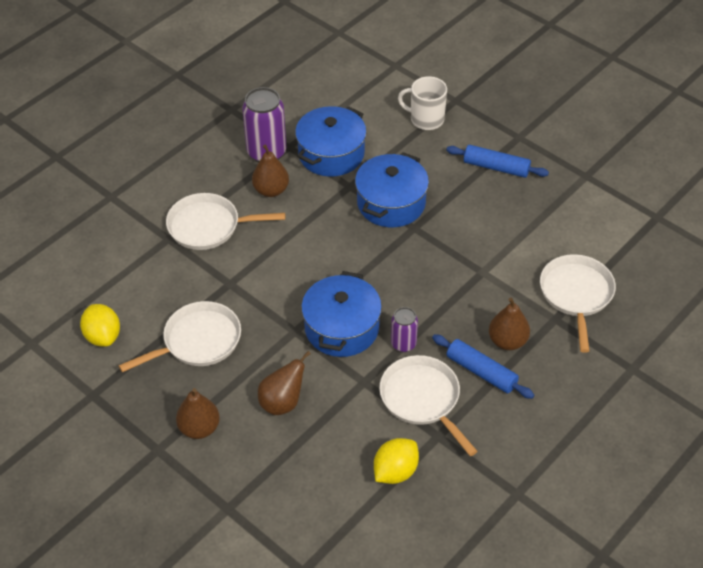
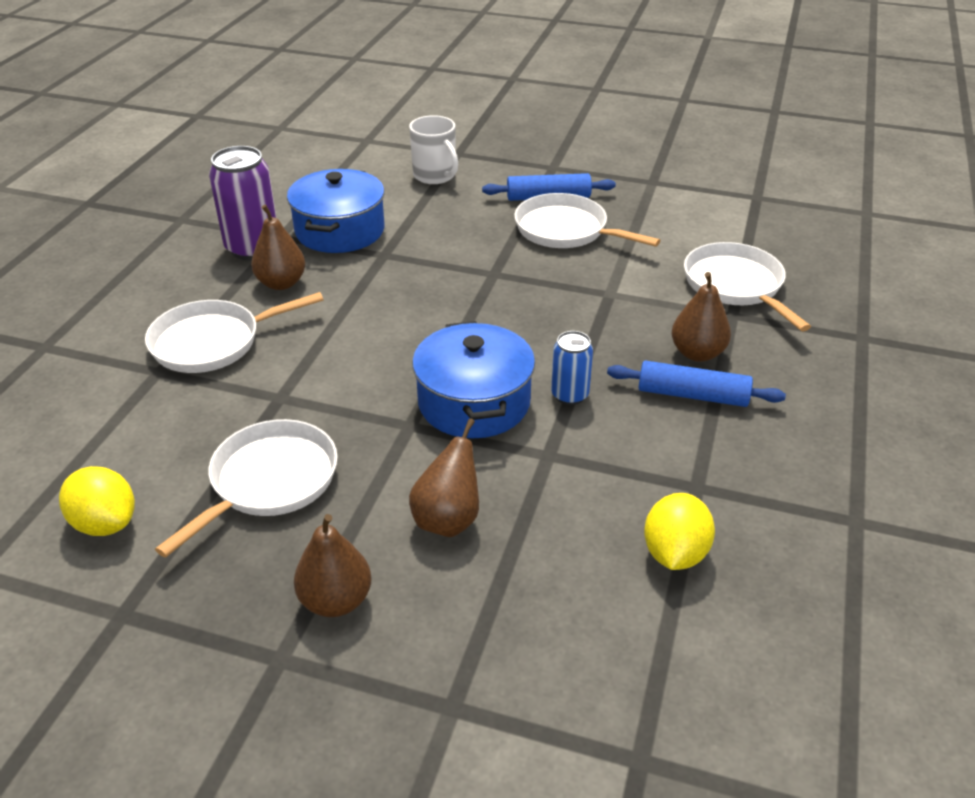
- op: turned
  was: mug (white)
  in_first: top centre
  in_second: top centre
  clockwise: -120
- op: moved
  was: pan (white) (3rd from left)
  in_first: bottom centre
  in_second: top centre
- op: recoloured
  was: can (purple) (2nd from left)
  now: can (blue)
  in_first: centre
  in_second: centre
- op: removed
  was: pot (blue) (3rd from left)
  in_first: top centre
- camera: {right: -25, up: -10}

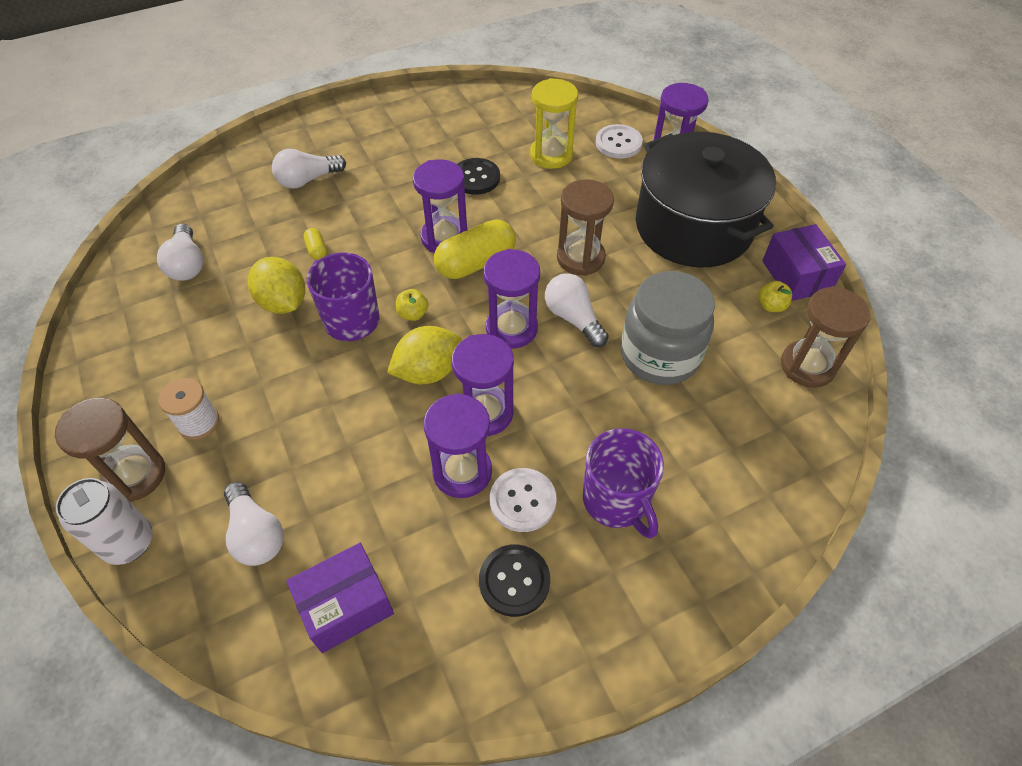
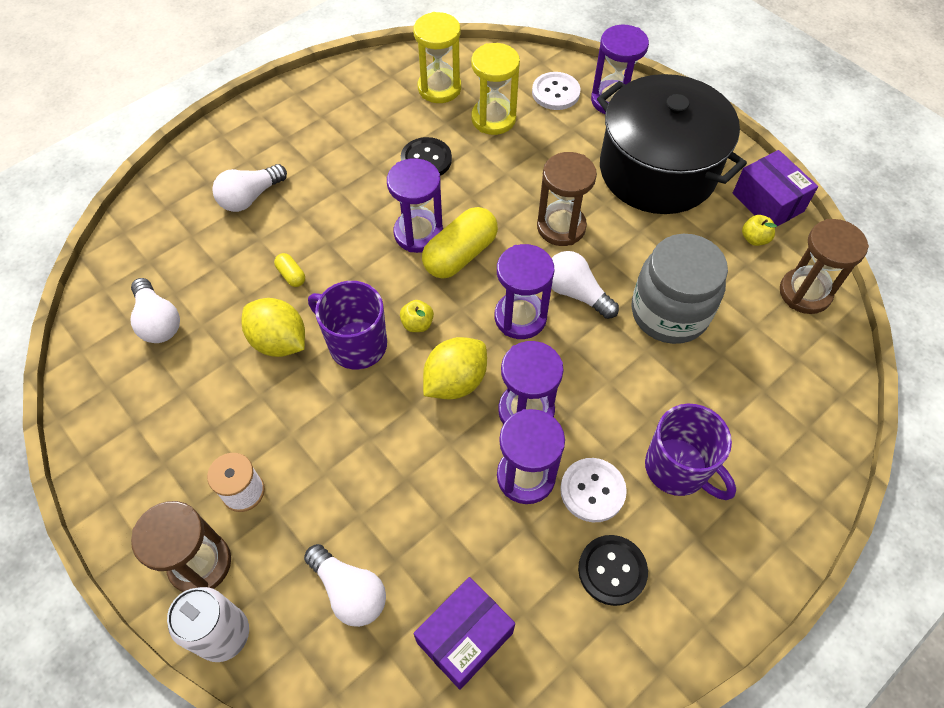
- op: added
  now: hourglass (yellow) (1st from left)
  in_second: top centre
- camera: {right: -15, up: 5}

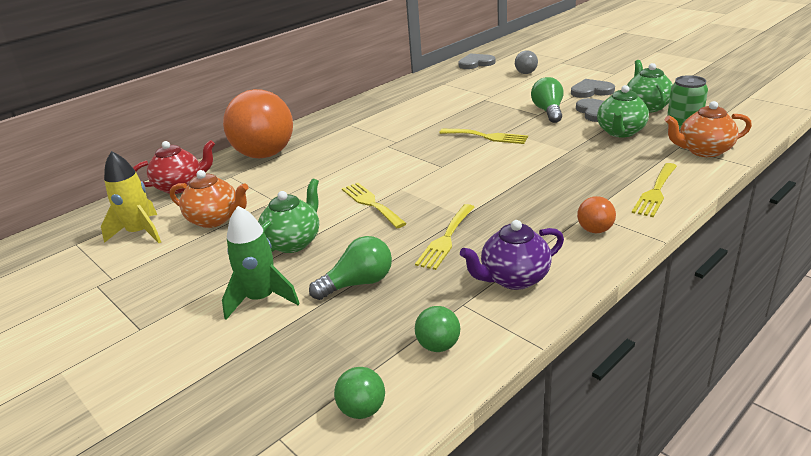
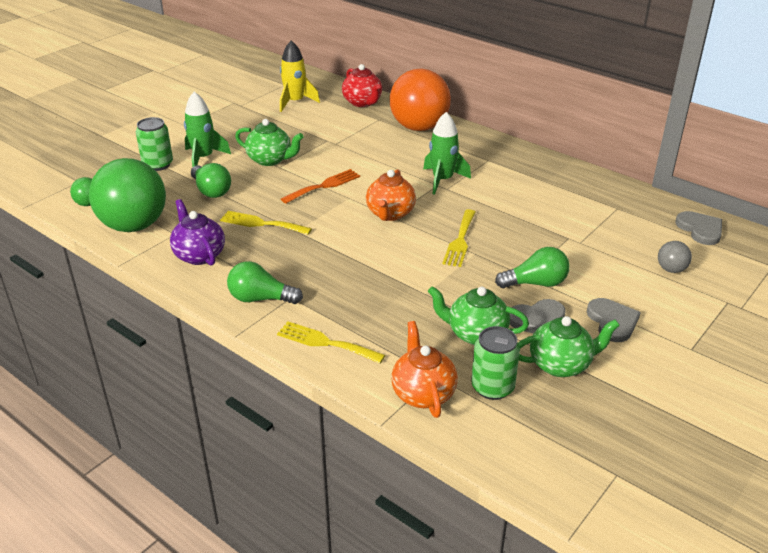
- op: resized
  was: ball (green) (2nd from left)
  in_first: bottom centre
  in_second: middle left
  ratio: 2.42
- op: added
  now: can (green) (1st from left)
  in_second: top left
- op: replaced
  was: ball (orange) (2nd from left)
  now: light bulb (green) (2nd from left)
  in_first: middle right
  in_second: centre
- op: recoloured
  was: fork (yellow) (1st from left)
  now: fork (orange)
  in_first: centre
  in_second: centre
- op: moved
  was: teapot (orange) (1st from left)
  in_first: middle left
  in_second: centre
- op: added
  now: rocket (green) (2nd from left)
  in_second: top centre
- camera: {right: 80, up: 5}

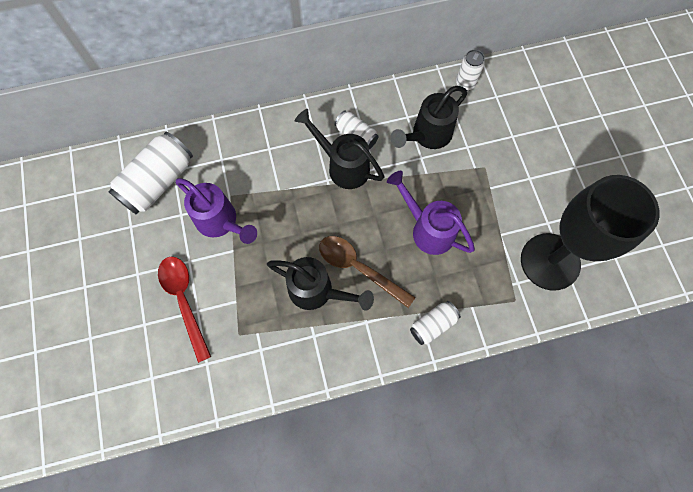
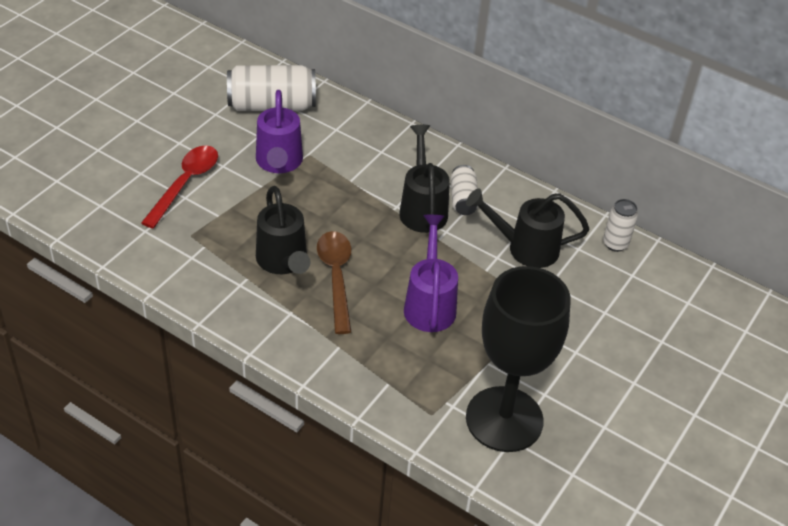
- op: removed
  was: can (white) (3rd from left)
  in_first: centre
- camera: {right: 45, up: -25}

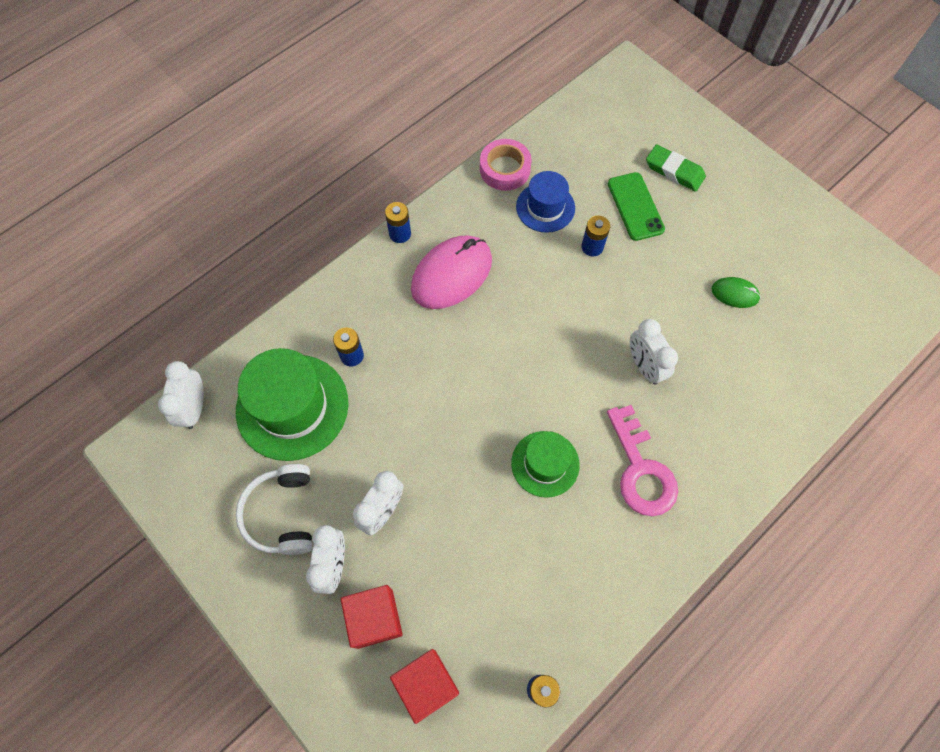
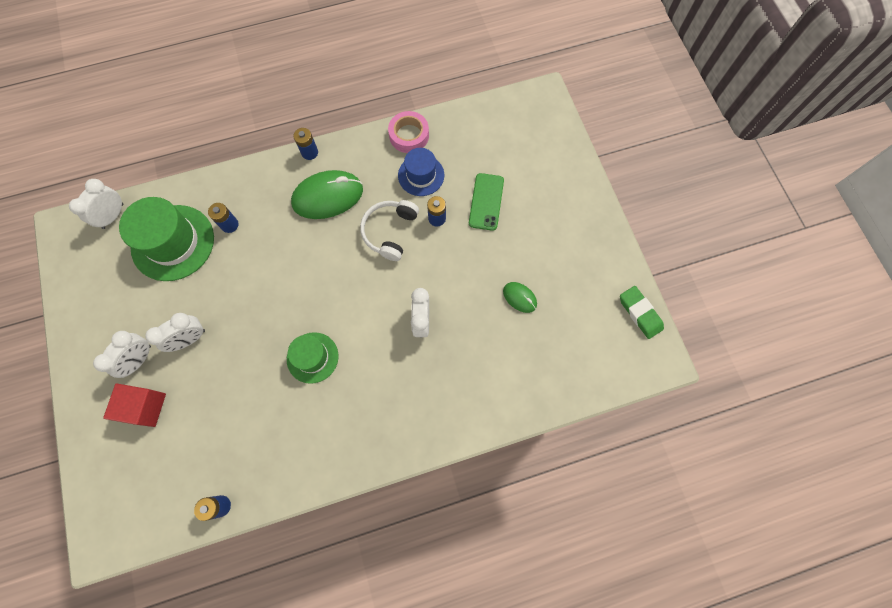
- op: recoloured
  was: mouse (pink)
  now: mouse (green) (1st from left)
  in_first: centre
  in_second: top centre
- op: moved
  was: headphones (white)
  in_first: bottom left
  in_second: centre
- op: moved
  was: eraser (green)
  in_first: top right
  in_second: middle right
- op: removed
  was: cube (red) (2nd from left)
  in_first: bottom centre
- op: removed
  was: key (pink)
  in_first: middle right
- camera: {right: 25, up: 5}

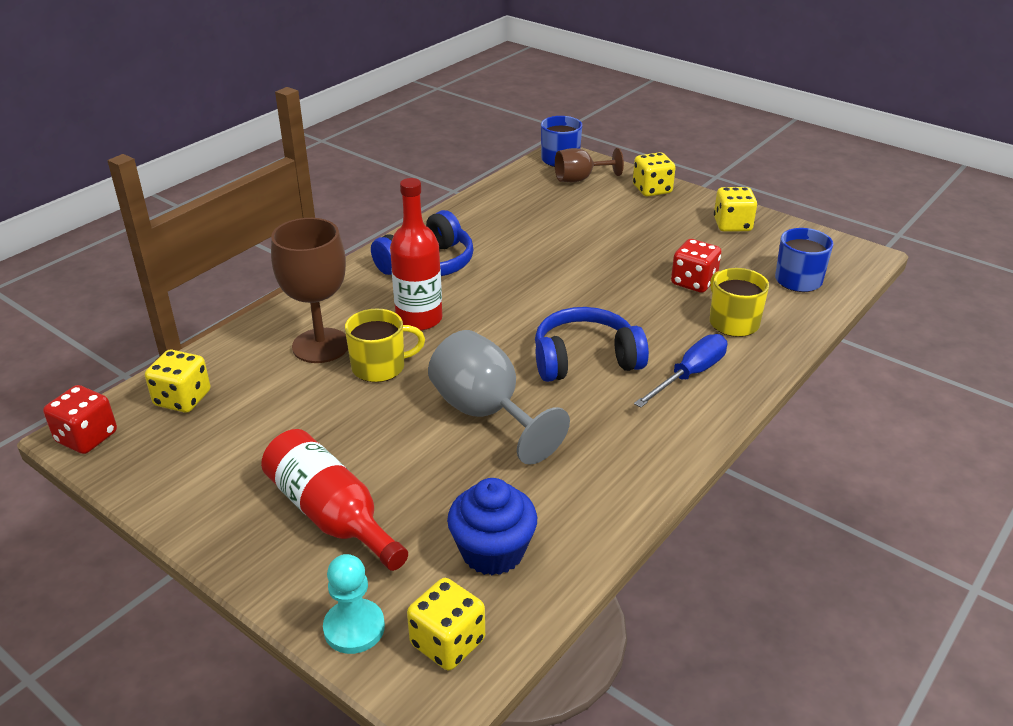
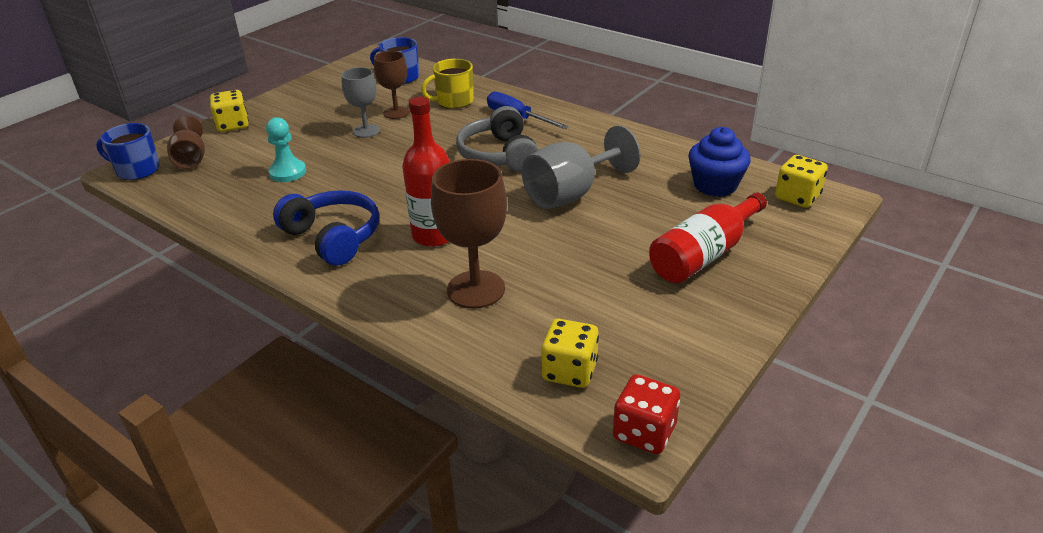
- op: moved
  was: pawn (turquoise)
  in_first: bottom centre
  in_second: top left
- op: added
  now: goblet (grey) (1st from left)
  in_second: top centre
- op: replaced
  was: dice (red) (2nd from left)
  now: goblet (brown) (2nd from left)
  in_first: middle right
  in_second: top centre
- op: recoloured
  was: headphones (blue) (2nd from left)
  now: headphones (grey)
  in_first: centre
  in_second: top centre
- op: removed
  was: mug (yellow) (1st from left)
  in_first: centre
- op: removed
  was: dice (yellow) (4th from left)
  in_first: top right
- camera: {right: -90, up: 0}

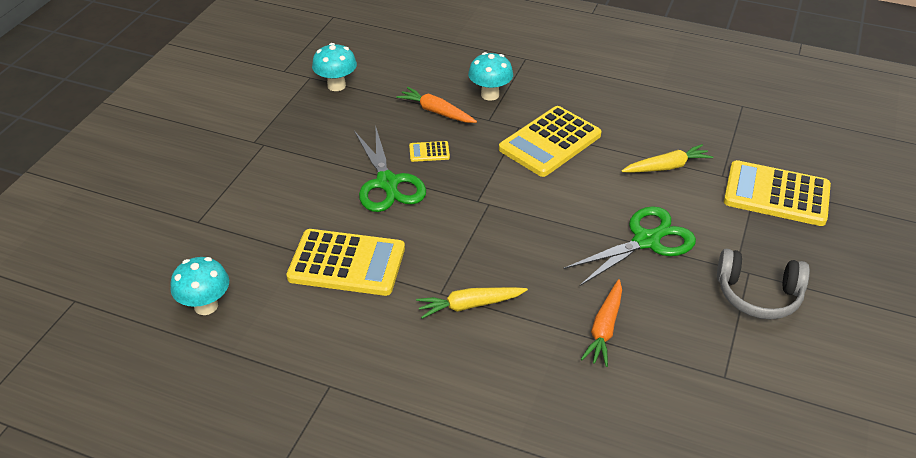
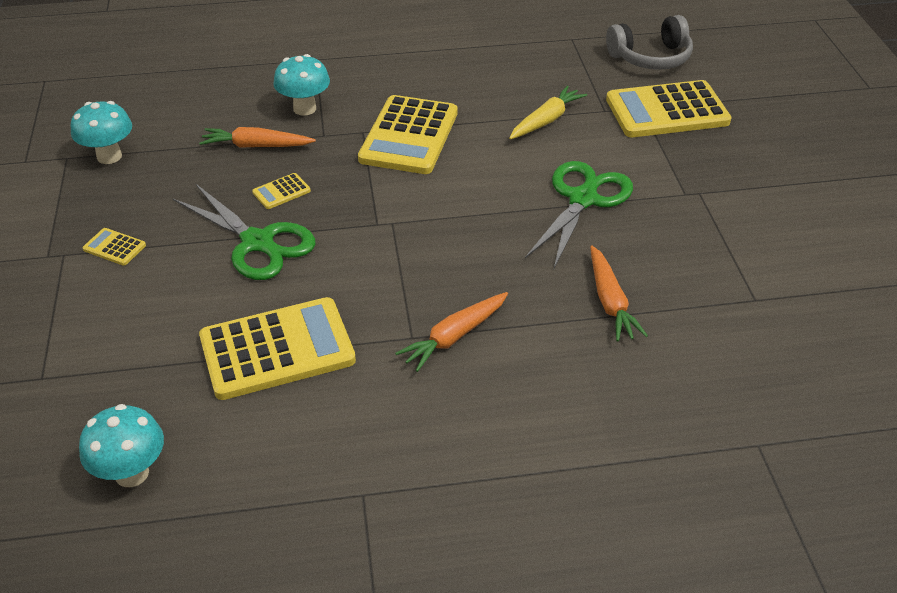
- op: added
  now: calculator (yellow) (1st from left)
  in_second: middle left
- op: recoloured
  was: carrot (yellow) (1st from left)
  now: carrot (orange) (2nd from left)
  in_first: centre
  in_second: centre
- op: moved
  was: headphones (grey)
  in_first: middle right
  in_second: top right
- camera: {right: -30, up: 0}

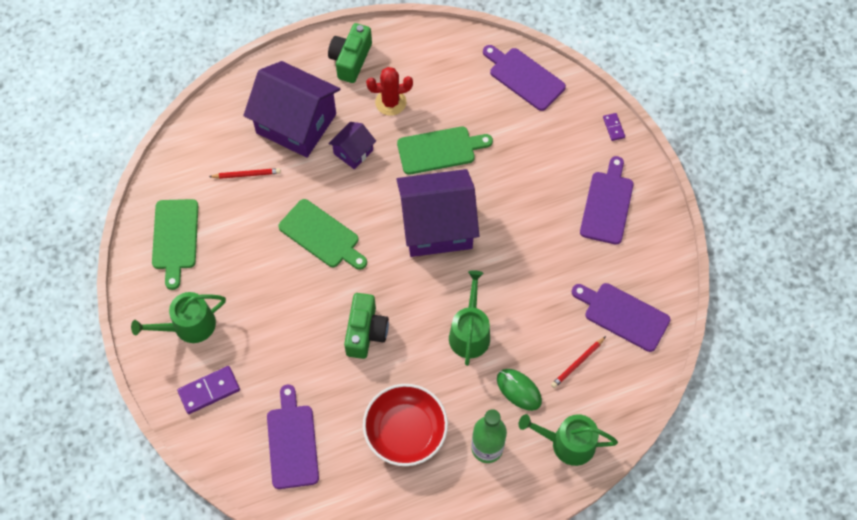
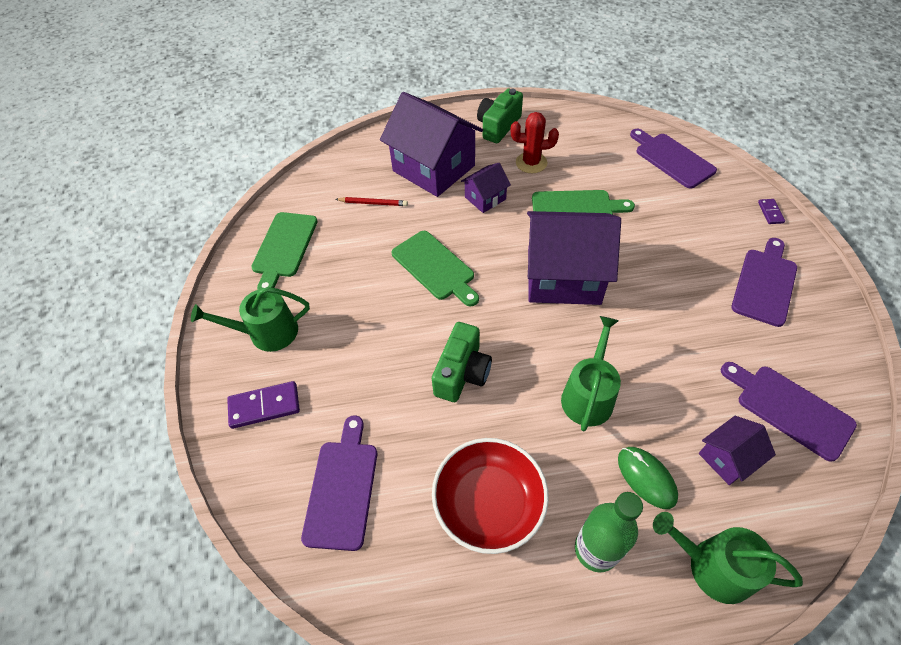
- op: replaced
  was: pencil (red) (2nd from left)
  now: house (purple) (4th from left)
  in_first: bottom right
  in_second: bottom right
- camera: {right: 15, up: -10}

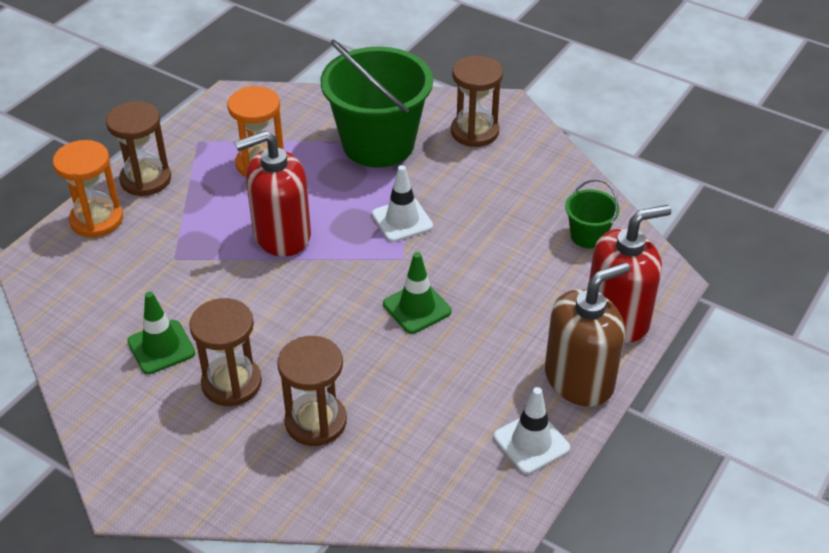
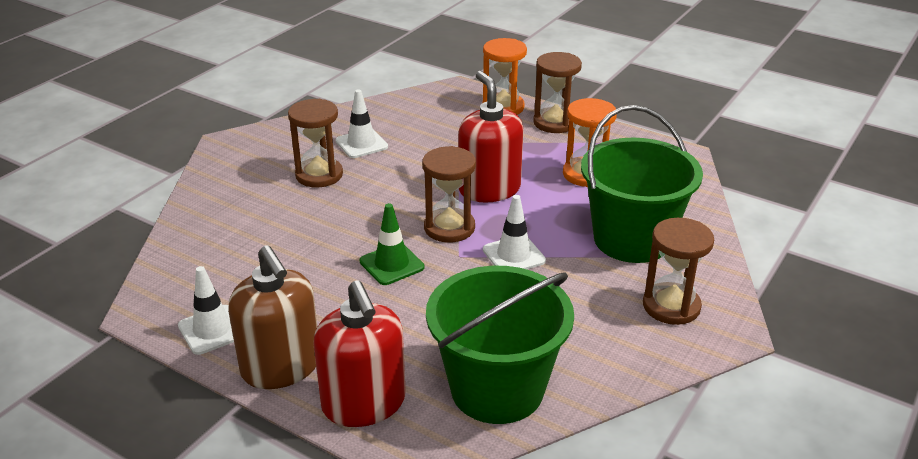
- op: recoloured
  was: traffic cone (green) (1st from left)
  now: traffic cone (white) (2nd from left)
  in_first: middle left
  in_second: top centre
- op: moved
  was: hourglass (brown) (3rd from left in the first image)
  now: hourglass (brown) (2nd from left)
  in_first: bottom centre
  in_second: centre
- op: resized
  was: bucket (green) (2nd from left in the first image)
  in_first: middle right
  in_second: bottom centre
  ratio: 2.21
- camera: {right: 90, up: -10}

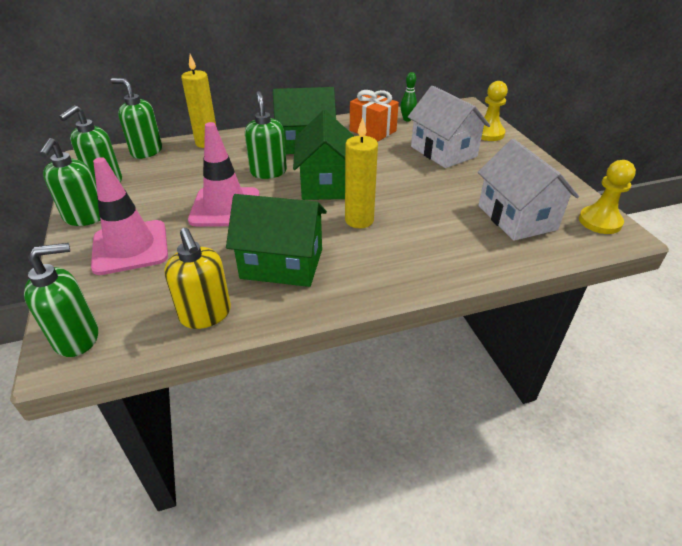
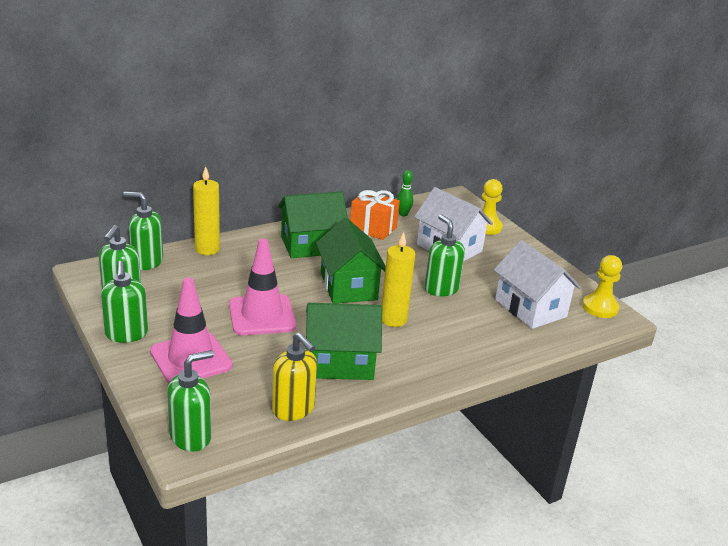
- op: moved
  was: soap dispenser (green) (5th from left)
  in_first: top centre
  in_second: centre
- camera: {right: -15, up: -10}

